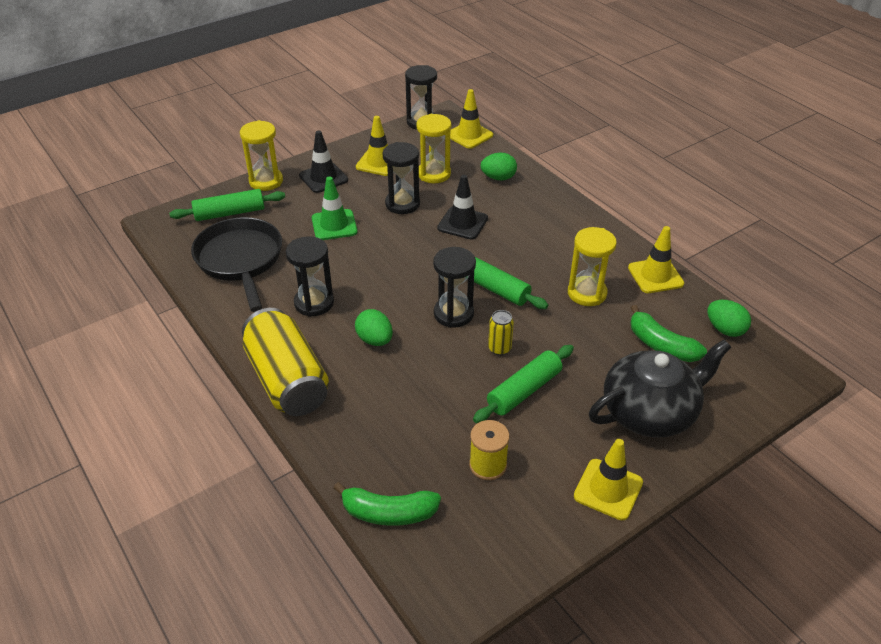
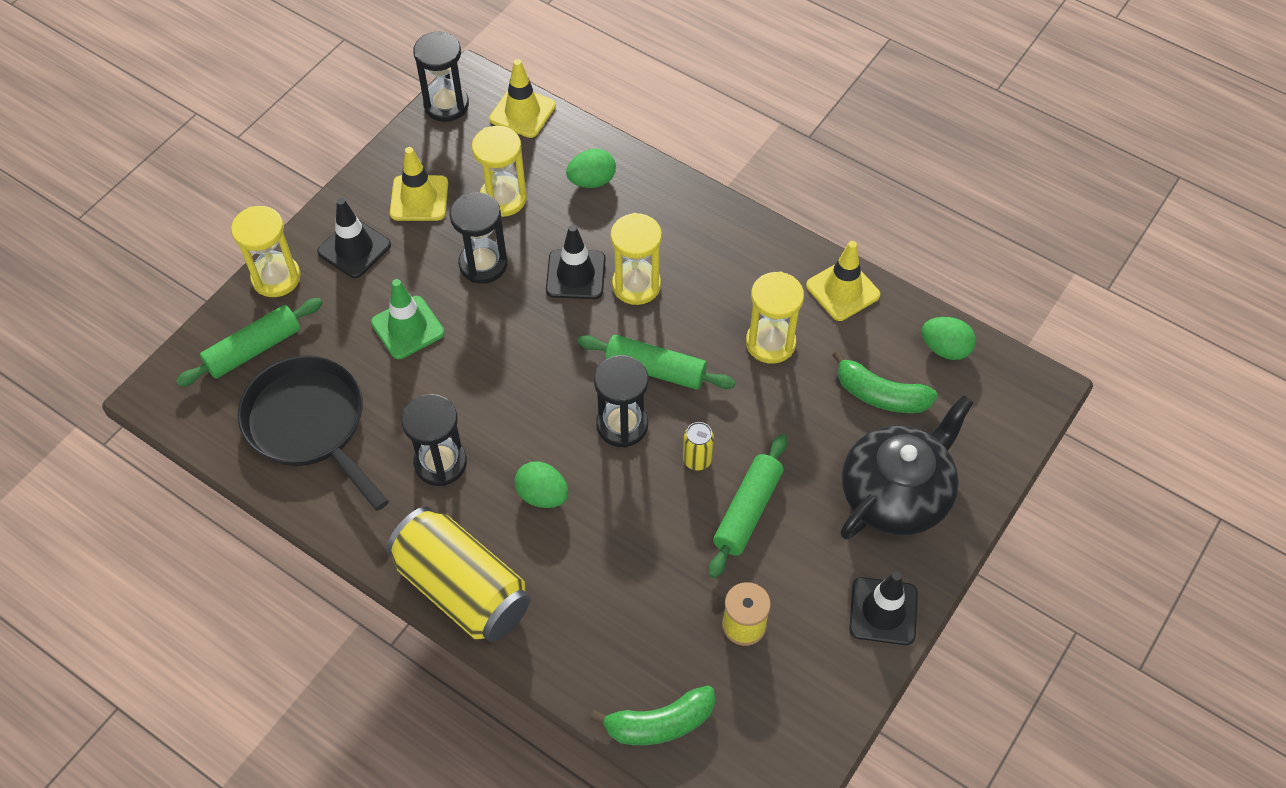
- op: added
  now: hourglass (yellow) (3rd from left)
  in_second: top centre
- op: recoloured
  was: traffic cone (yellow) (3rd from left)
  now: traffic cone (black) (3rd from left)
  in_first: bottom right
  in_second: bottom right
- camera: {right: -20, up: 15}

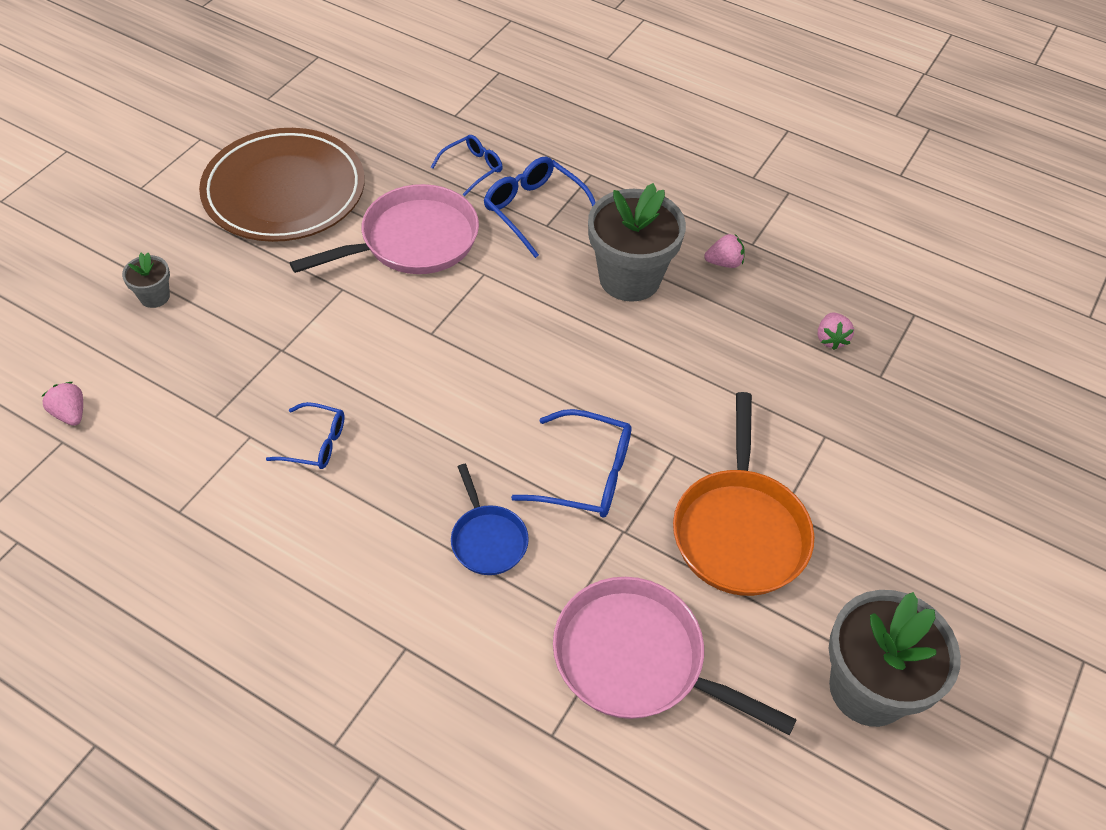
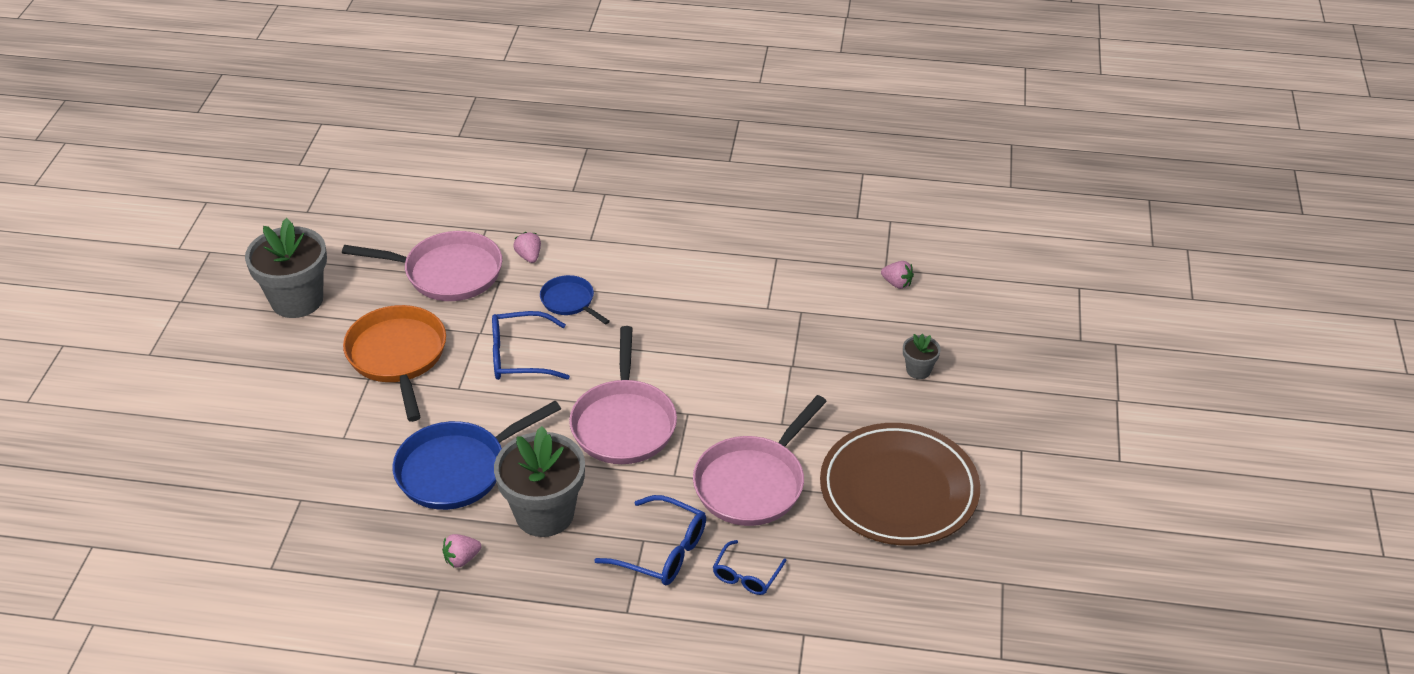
- op: added
  now: pan (blue) (1st from left)
  in_second: bottom centre
- op: moved
  was: strawberry (pink) (3rd from left in the first image)
  now: strawberry (pink) (2nd from left)
  in_first: middle right
  in_second: centre
- op: added
  now: pan (pink) (2nd from left)
  in_second: centre
- op: removed
  was: glasses (blue) (1st from left)
  in_first: middle left
- camera: {right: 160, up: -10}

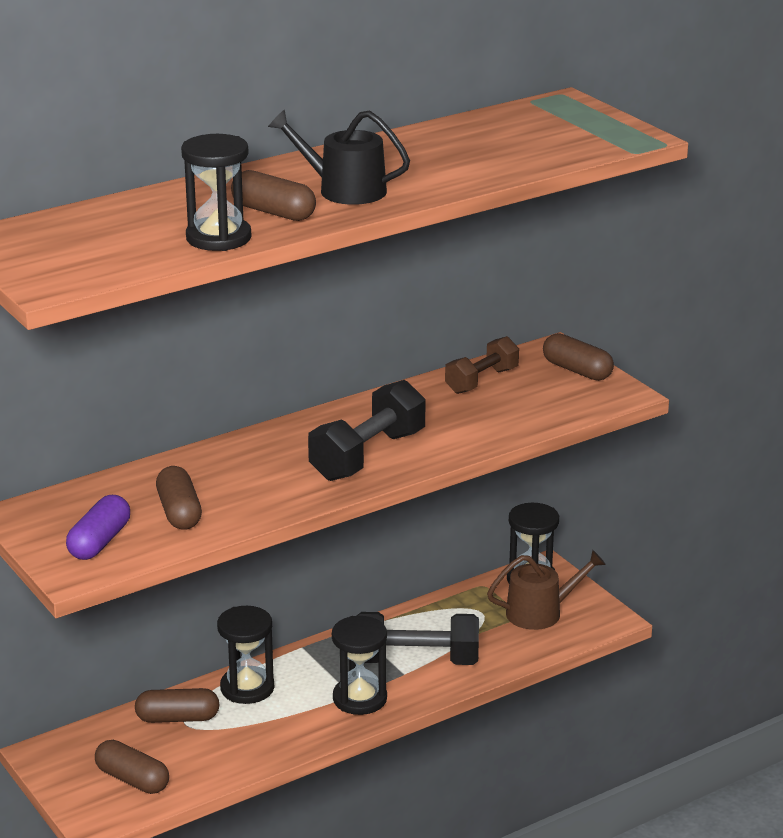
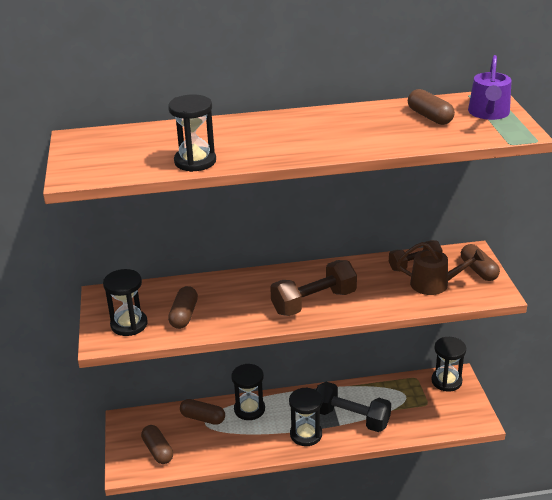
- op: replaced
  was: capsule (purple)
  now: hourglass (black) (1st from left)
  in_first: middle left
  in_second: middle left
- op: recoloured
  was: dumbbell (black) (1st from left)
  now: dumbbell (brown) (1st from left)
  in_first: centre
  in_second: centre
- op: moved
  was: watering can (brown)
  in_first: bottom right
  in_second: middle right
- op: moved
  was: capsule (brown) (4th from left)
  in_first: top centre
  in_second: top right
- op: added
  now: watering can (purple)
  in_second: top right
- op: removed
  was: watering can (black)
  in_first: top centre
- camera: {right: 25, up: 5}

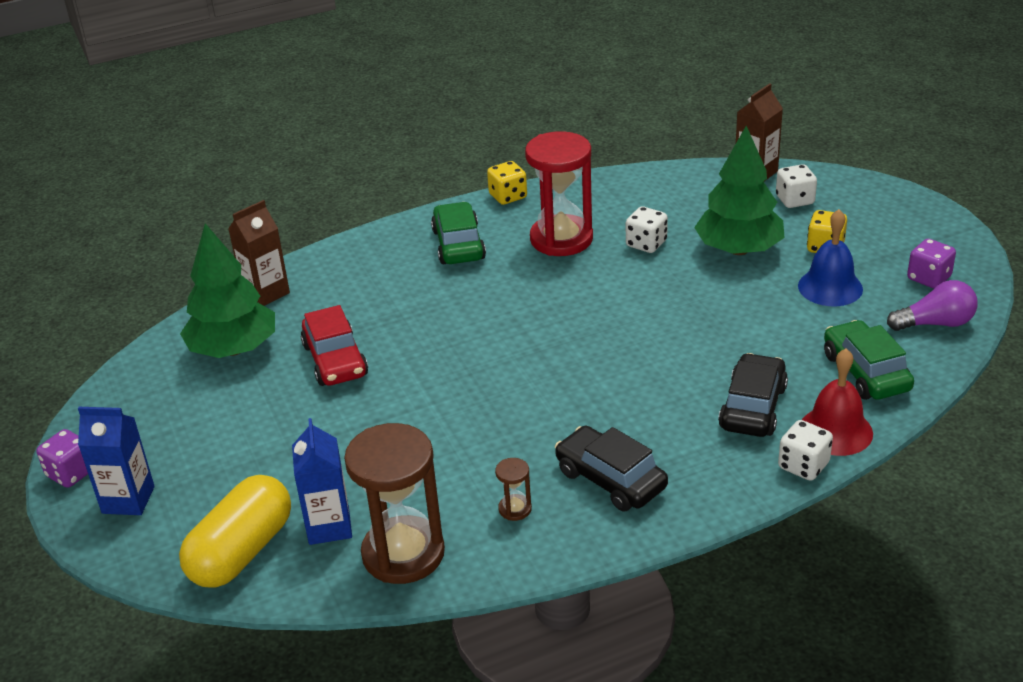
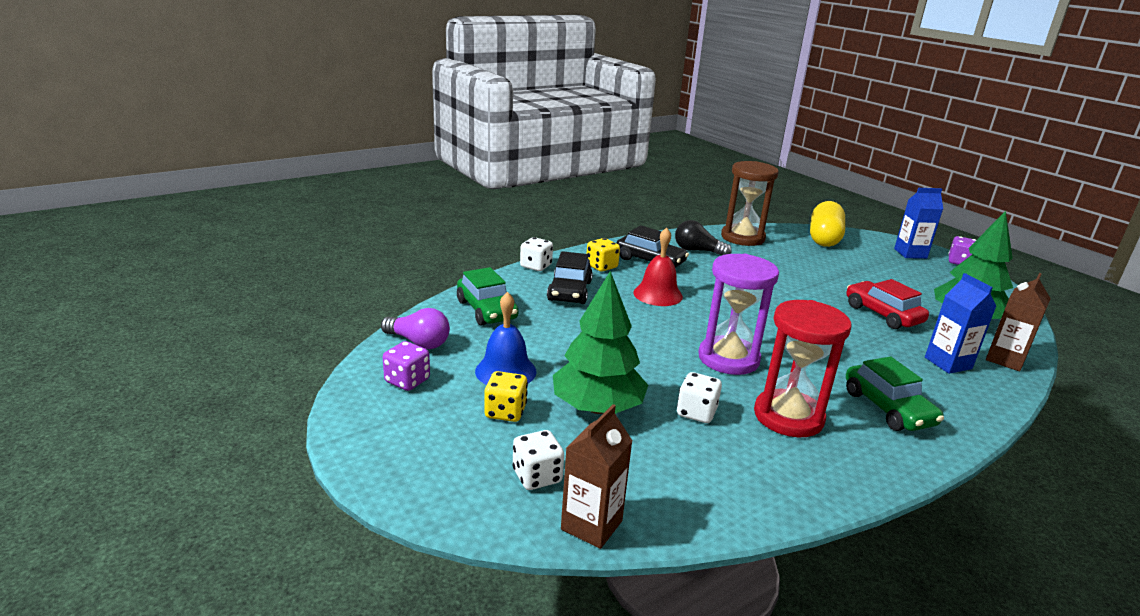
- op: turned
  was: light bulb (purple)
  in_first: middle right
  in_second: centre
  clockwise: -135
- op: moved
  was: dice (yellow) (1st from left in the first image)
  now: dice (yellow) (2nd from left)
  in_first: top centre
  in_second: centre
- op: moved
  was: bell (red)
  in_first: middle right
  in_second: centre
- op: replaced
  was: hourglass (brown) (2nd from left)
  now: light bulb (black)
  in_first: bottom centre
  in_second: centre
- op: added
  now: hourglass (purple)
  in_second: centre
- op: moved
  was: carton (blue) (2nd from left)
  in_first: bottom left
  in_second: middle right
- camera: {right: 165, up: -10}

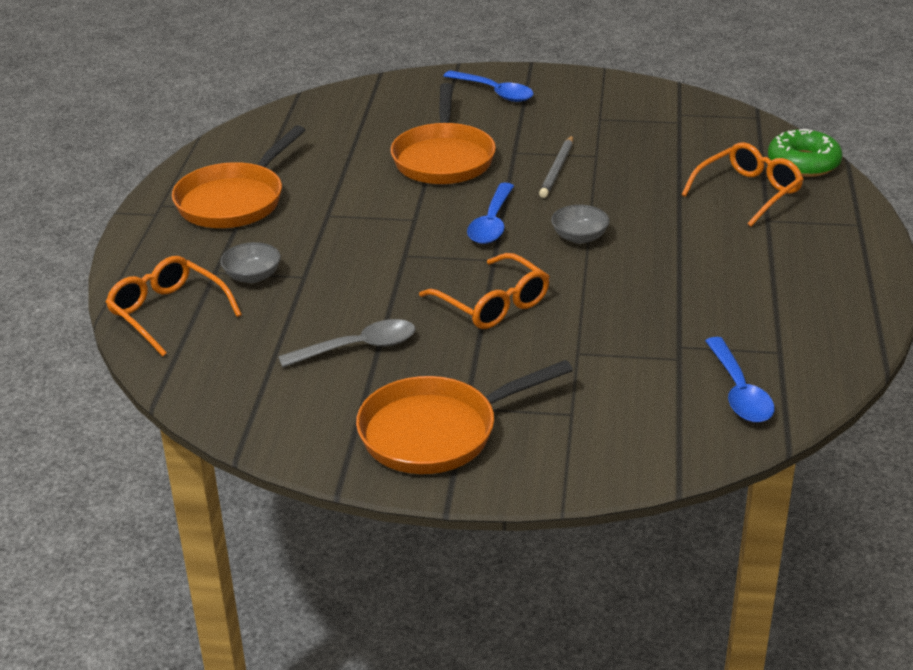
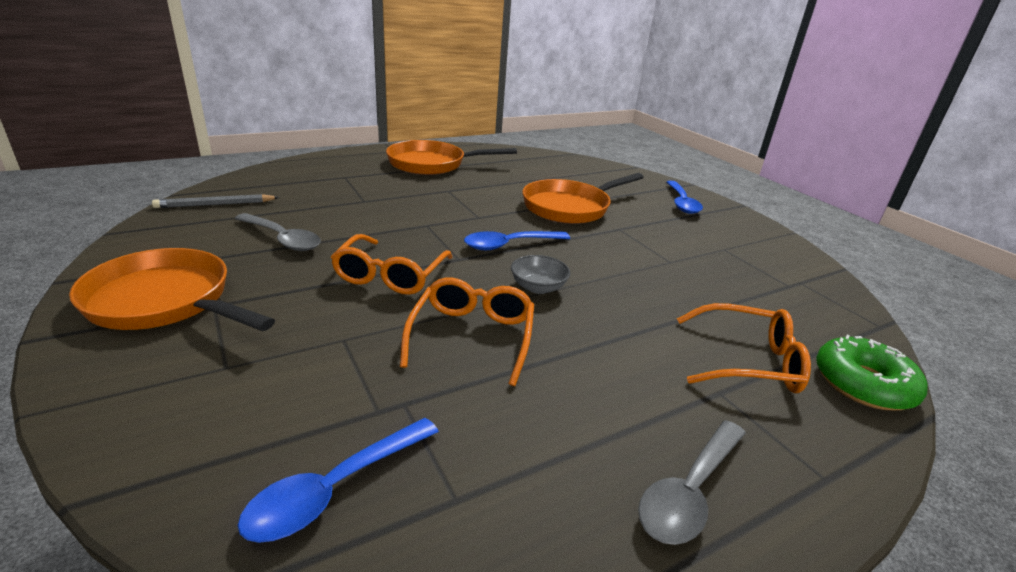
- op: moved
  was: pencil (grey)
  in_first: top centre
  in_second: middle left
- op: moved
  was: glasses (orange) (1st from left in the first image)
  now: glasses (orange) (2nd from left)
  in_first: middle left
  in_second: centre
- op: added
  now: spoon (grey) (2nd from left)
  in_second: bottom right
- op: removed
  was: bowl (grey) (1st from left)
  in_first: middle left
- camera: {right: 50, up: -5}

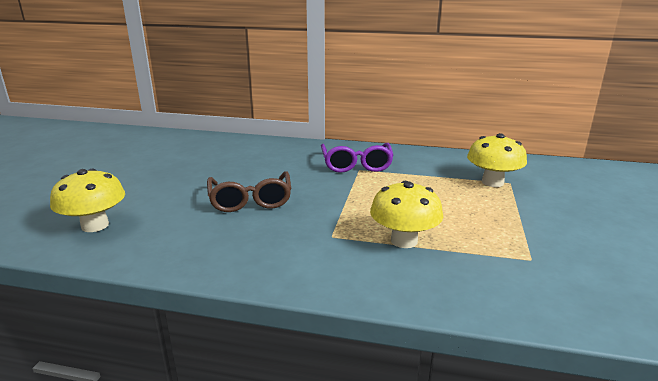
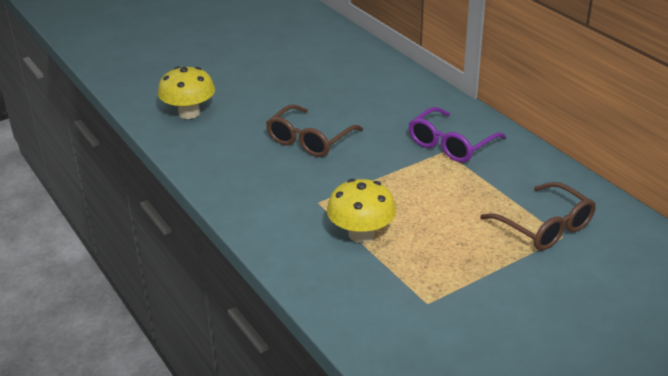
- op: replaced
  was: mushroom (yellow) (3rd from left)
  now: glasses (brown) (2nd from left)
  in_first: middle right
  in_second: middle right
- camera: {right: 45, up: 10}

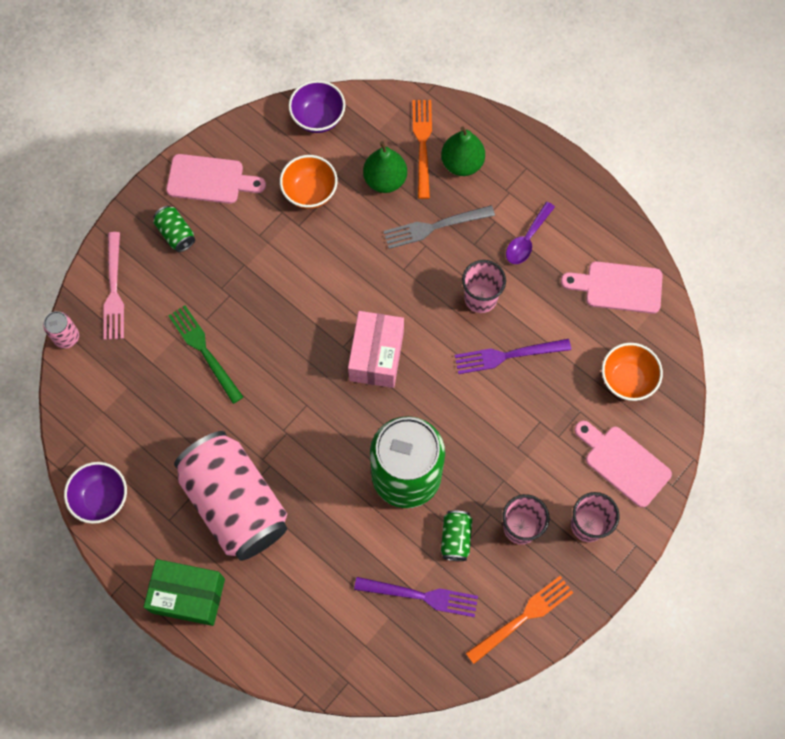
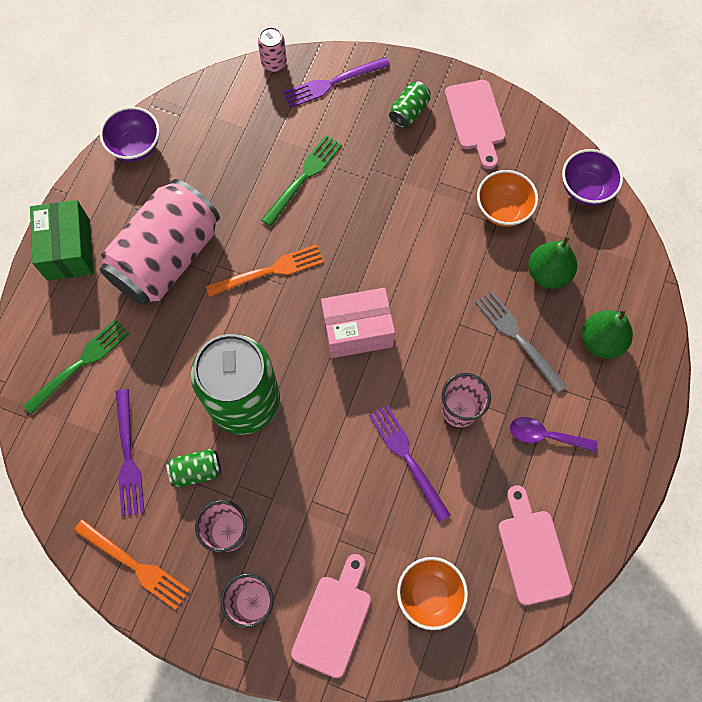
- op: added
  now: fork (green) (1st from left)
  in_second: middle left
- op: moved
  was: fork (orange) (1st from left in the first image)
  now: fork (orange) (2nd from left)
  in_first: top centre
  in_second: centre
- op: recoloured
  was: fork (pink)
  now: fork (purple) (2nd from left)
  in_first: middle left
  in_second: top centre
- camera: {right: 70, up: 0}

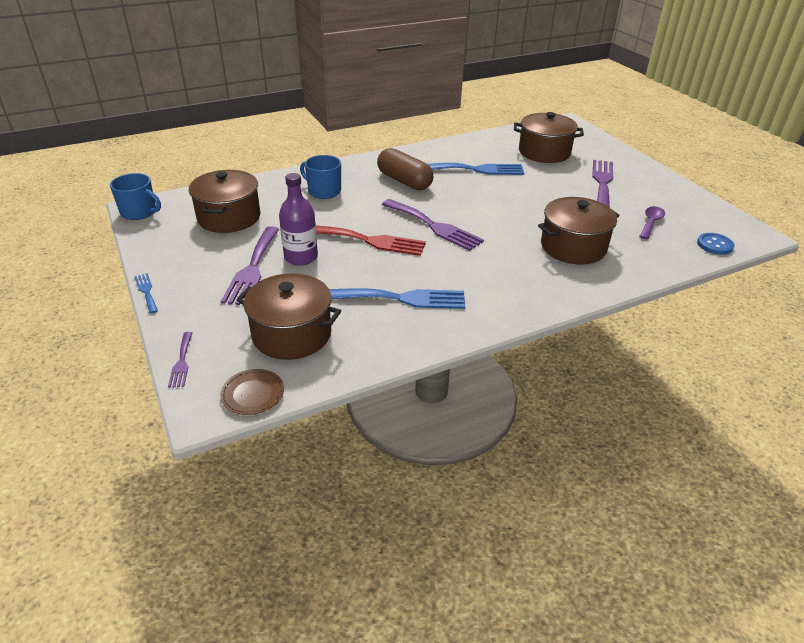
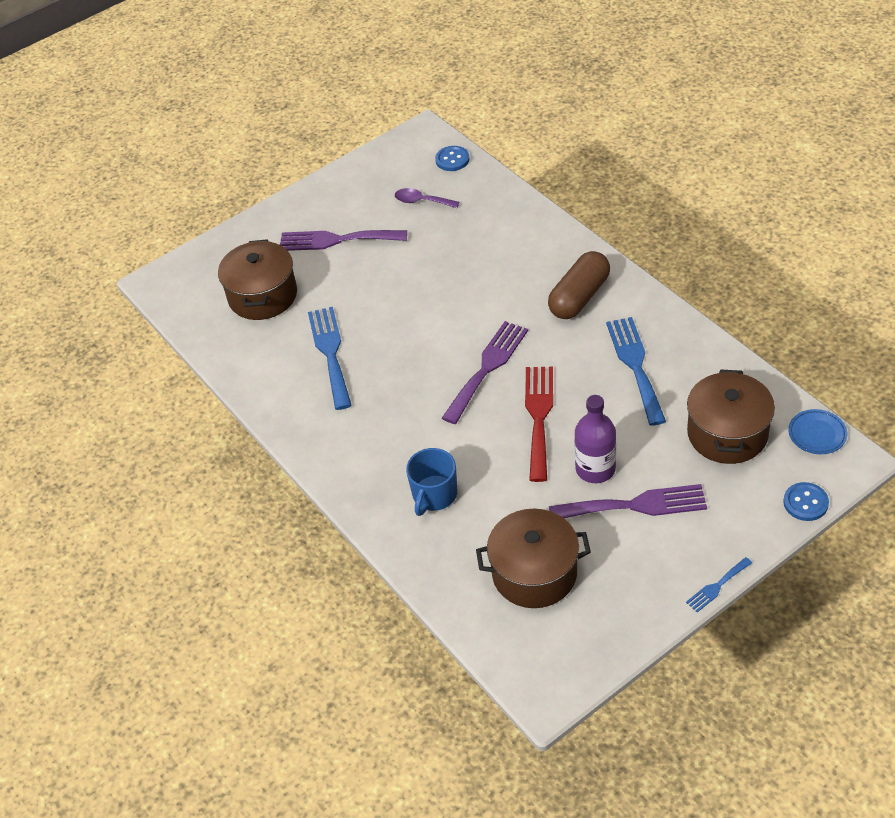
- op: moved
  was: capsule (brown)
  in_first: top centre
  in_second: centre
- op: replaced
  was: fork (purple) (1st from left)
  now: button (blue) (2nd from left)
  in_first: middle left
  in_second: middle right
- op: recoloured
  was: plate (brown)
  now: plate (blue)
  in_first: middle left
  in_second: middle right
- op: removed
  was: mug (blue) (1st from left)
  in_first: top left
- op: removed
  was: pot (brown) (4th from left)
  in_first: middle right
- camera: {right: -95, up: 10}

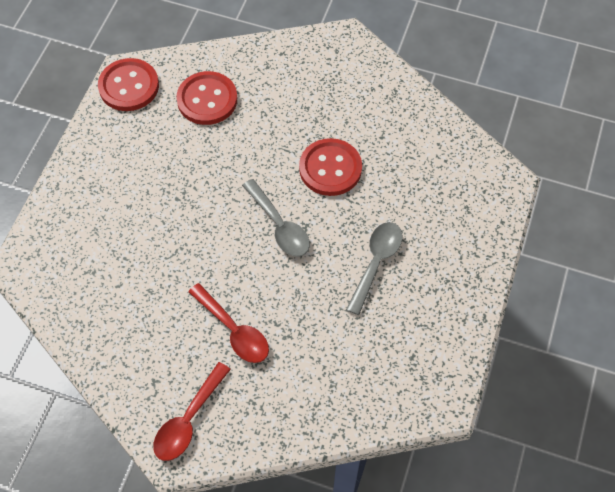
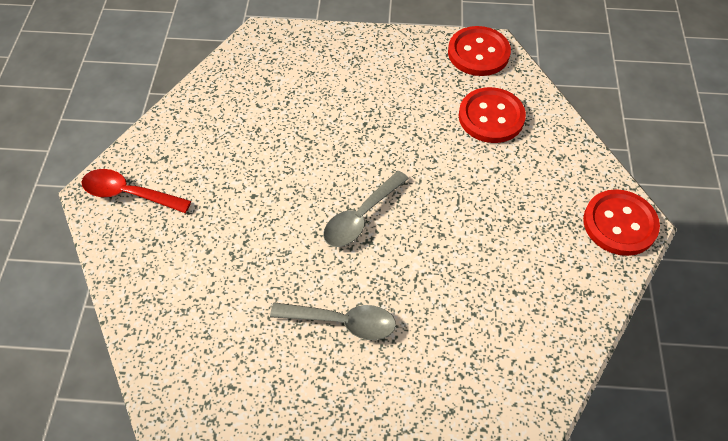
- op: moved
  was: button (red) (3rd from left)
  in_first: centre
  in_second: middle right
- op: removed
  was: spoon (red) (2nd from left)
  in_first: centre
- camera: {right: 75, up: -5}

